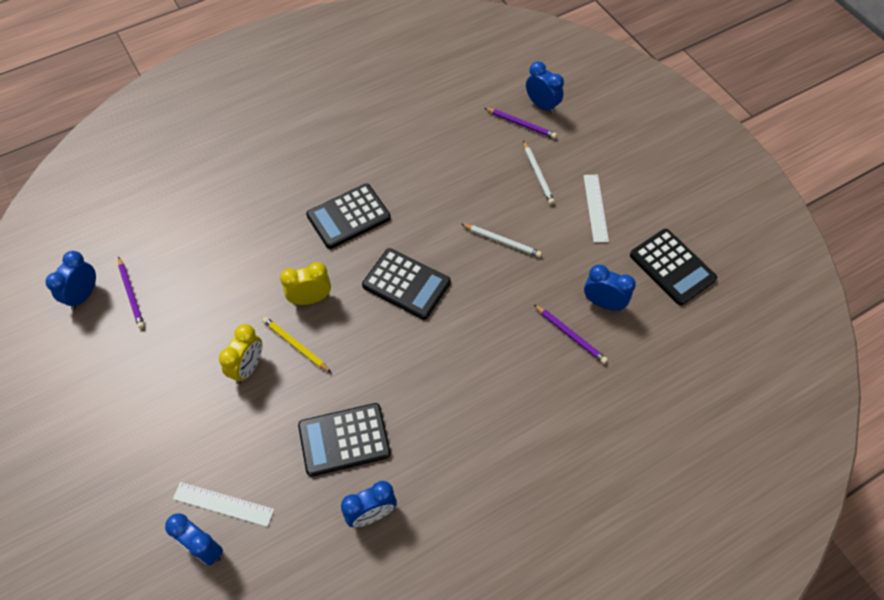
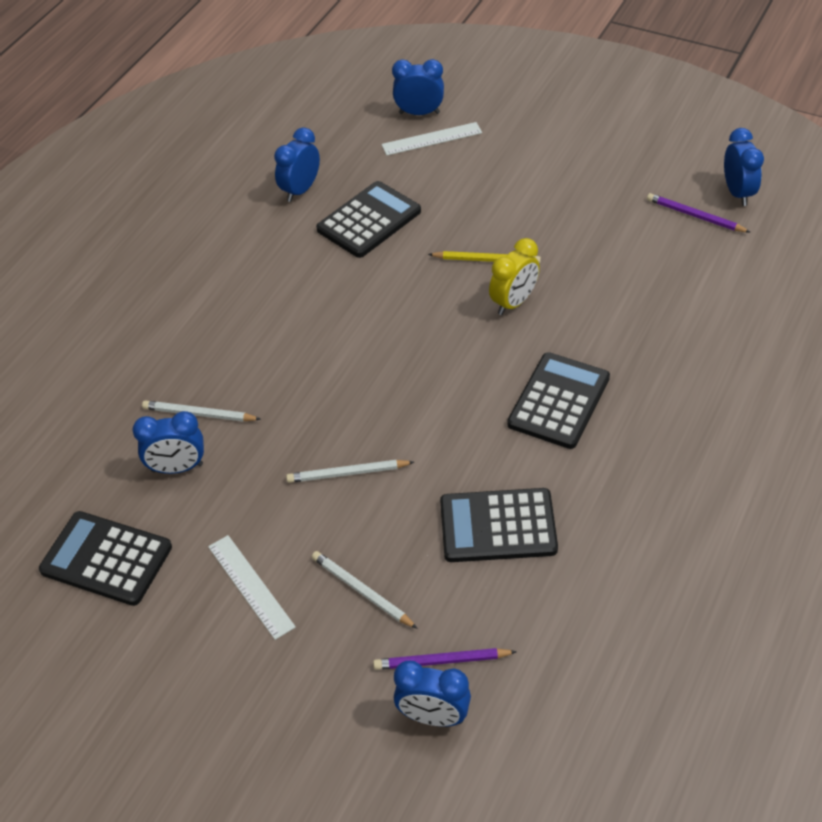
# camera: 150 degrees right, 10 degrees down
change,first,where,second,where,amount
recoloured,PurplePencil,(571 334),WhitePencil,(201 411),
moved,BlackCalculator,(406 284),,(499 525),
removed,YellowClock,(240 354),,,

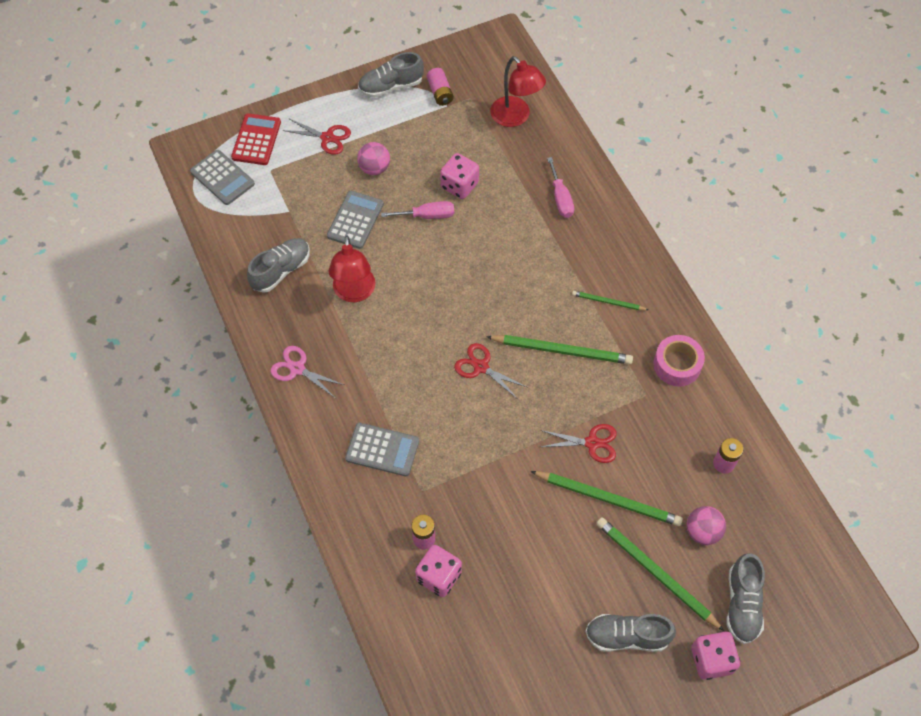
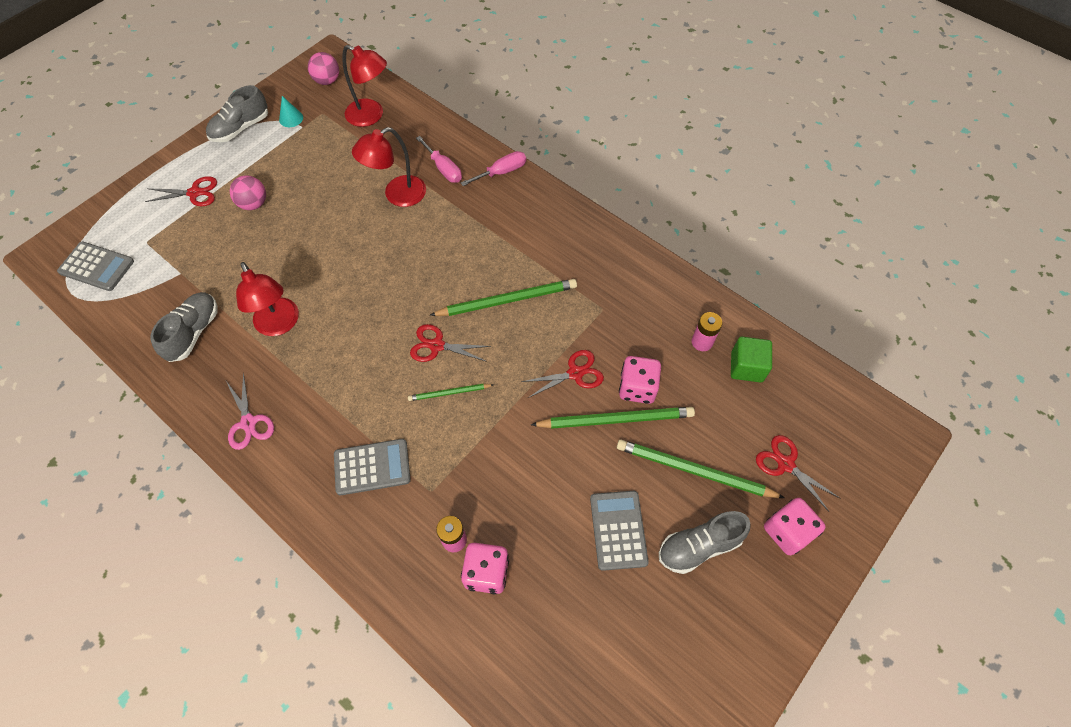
# camera: 25 degrees left, 0 degrees up
change,first,where,second,where,amount
turned,PinkScissors,(307 372),,(250 411),120 degrees counterclockwise
replaced,PinkBattery,(440 87),TurquoiseCone,(291 111),
moved,PinkBall,(706 525),,(323 68),
added,,,RedLamp,(389 167),
moved,GreenPencil,(610 300),,(451 392),
moved,PinkScrewdriver,(417 210),,(493 168),
moved,GreyCalculator,(355 220),,(619 531),
moved,PinkDice,(459 176),,(640 380),
added,,,GreenCube,(751 360),
replaced,GreyShoe,(746 598),RedScissors,(798 473),
removed,RedCalculator,(256 139),,,
removed,PinkTape,(679 361),,,

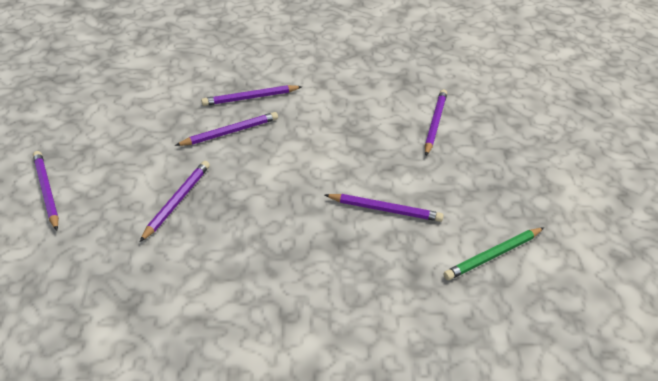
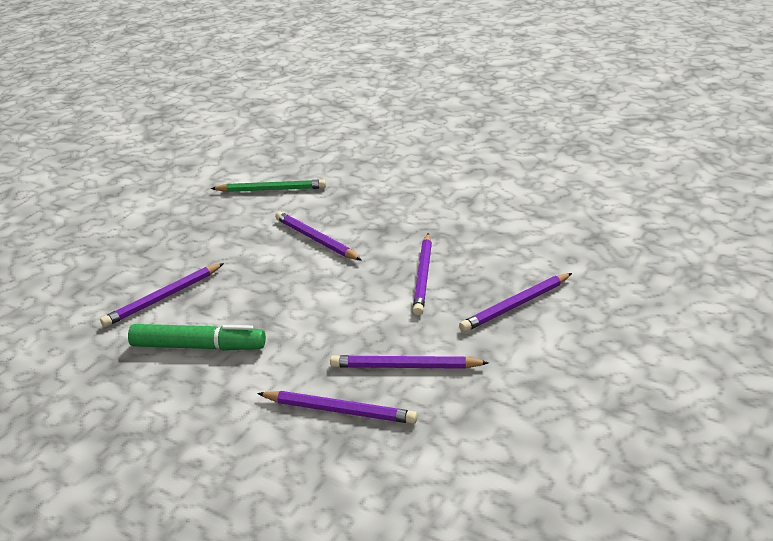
# camera: 145 degrees left, 10 degrees down
change,first,where,second,where,amount
added,,,GreenMarker,(197 337),
moved,PurplePencil,(46 191),,(422 274),

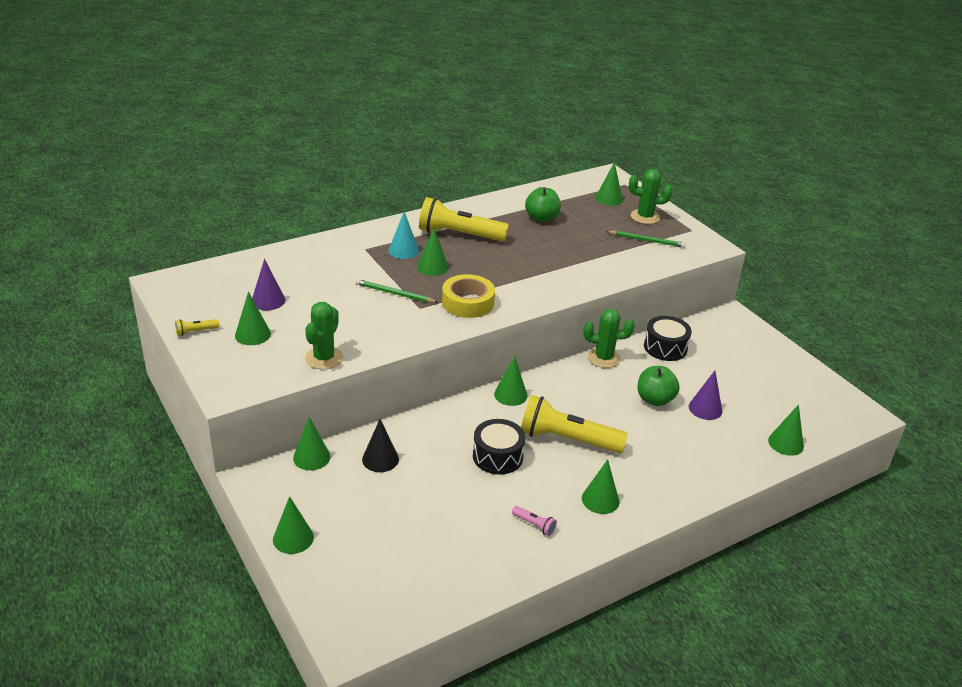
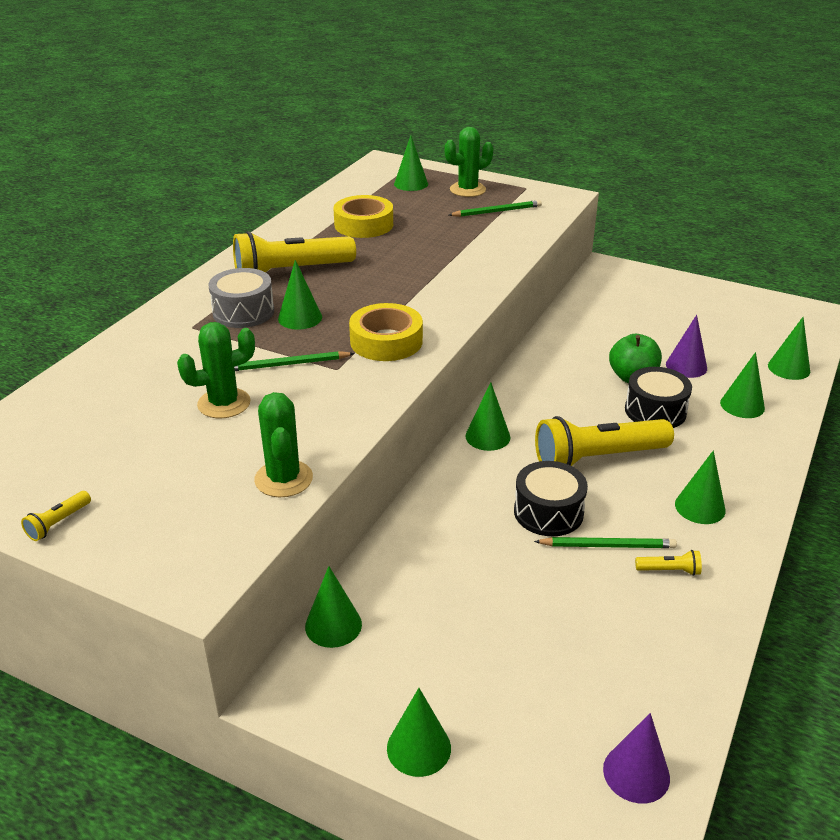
# camera: 30 degrees left, 0 degrees up
change,first,where,second,where,amount
moved,GreenCactus,(609 338),,(216 370),
replaced,TurquoiseCone,(404 235),GreyDrum,(241 298),
replaced,GreenApple,(543 204),YellowTape,(363 216),
added,,,GreenPencil,(605 542),
moved,PurpleCone,(268 284),,(636 758),
moved,BlackDrum,(668 338),,(658 397),
recoloured,PinkFlashlight,(534 521),YellowFlashlight,(668 563),
moved,GreenCone,(253 318),,(742 385),
removed,BlackCone,(380 445),,,

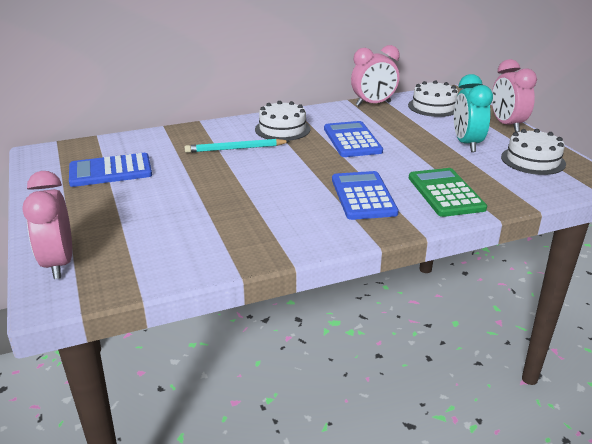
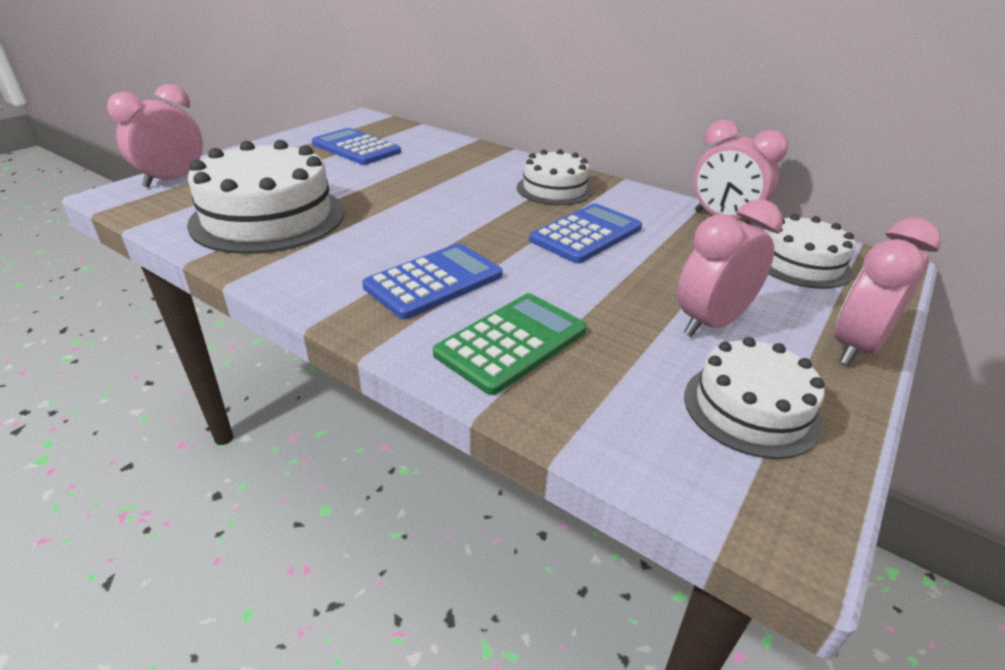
# camera: 55 degrees right, 5 degrees up
change,first,where,second,where,amount
added,,,WhiteCake,(266 197),
recoloured,TurquoiseClock,(473 113),PinkClock,(730 268),
removed,TurquoisePencil,(237 146),,,

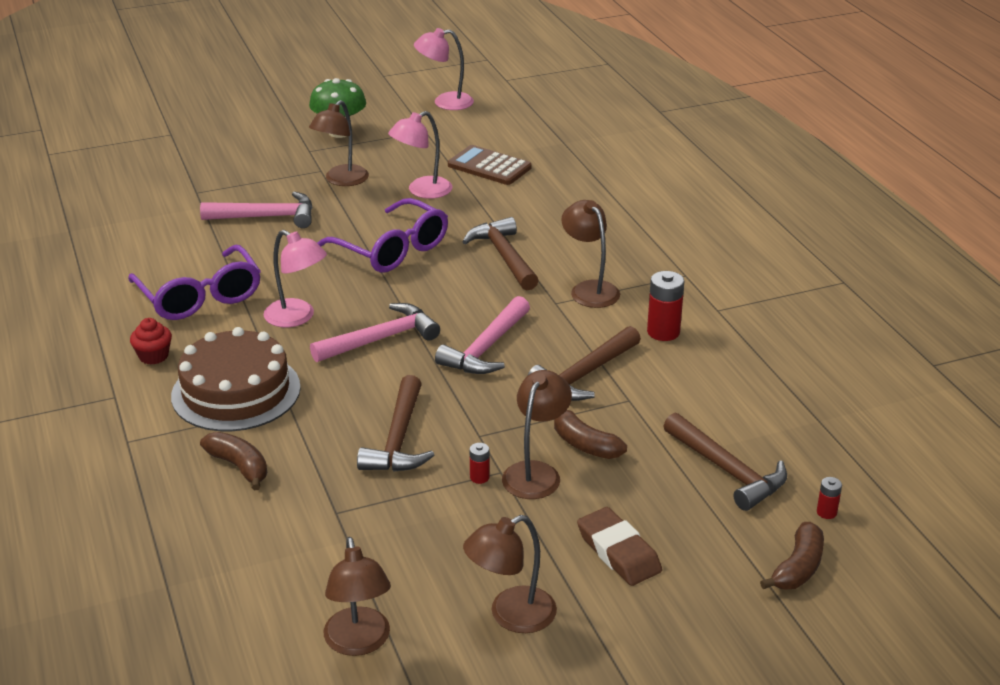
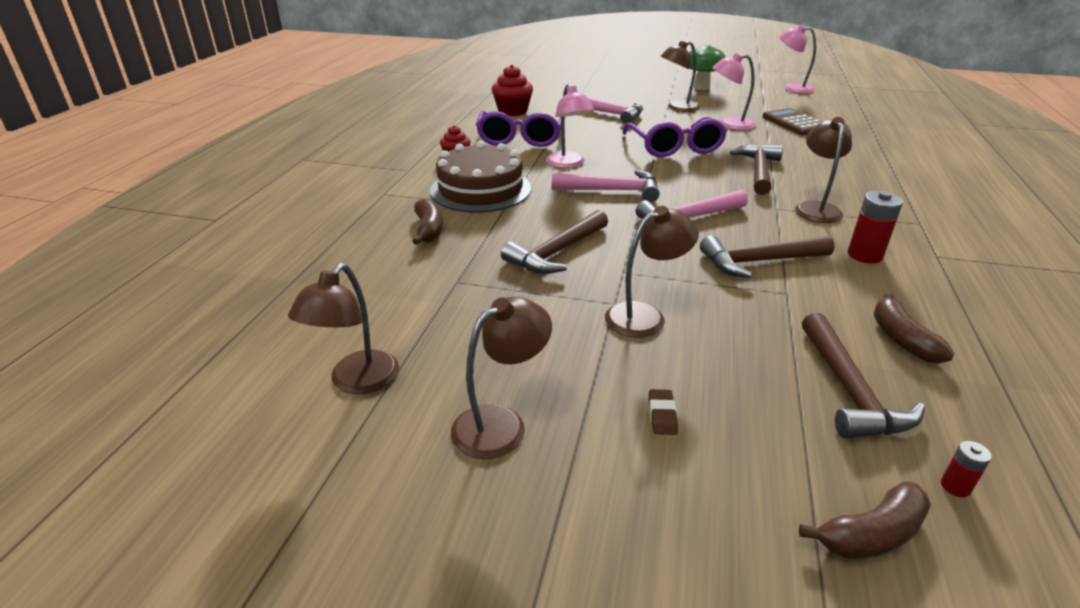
# camera: 35 degrees right, 0 degrees up
change,first,where,second,where,amount
turned,BrownLamp,(510 574),,(501 377),135 degrees clockwise
added,,,RedCupcake,(512 90),
resized,BrownEraser,(619 546),,(663 412),x0.50
moved,BrownBanana,(590 434),,(913 328),
removed,RedBattery,(479 463),,,

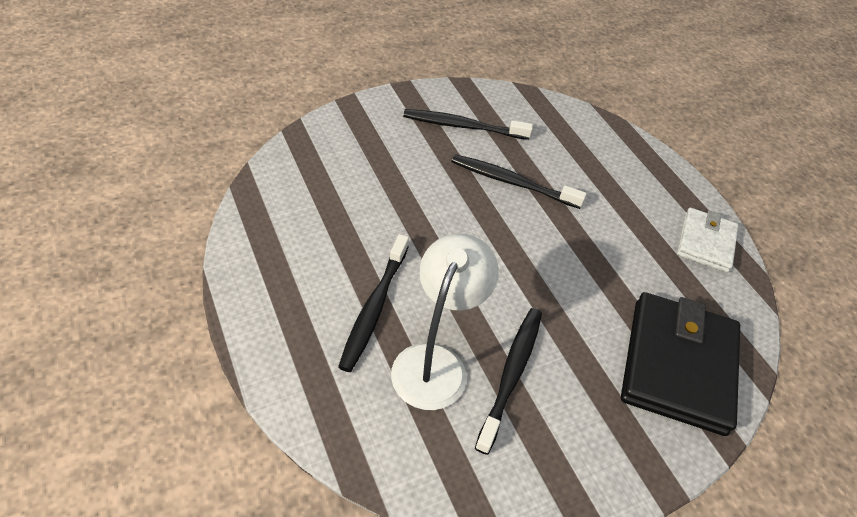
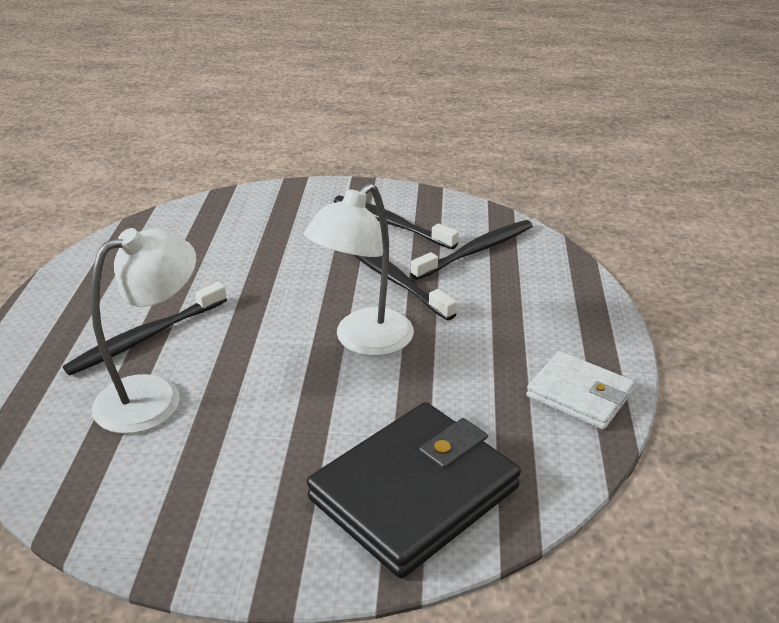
# camera: 35 degrees right, 15 degrees down
change,first,where,second,where,amount
added,,,WhiteLamp,(359 269),
moved,BlackToothbrush,(508 381),,(471 250),
turned,WhiteWallet,(708 240),,(580 390),75 degrees clockwise

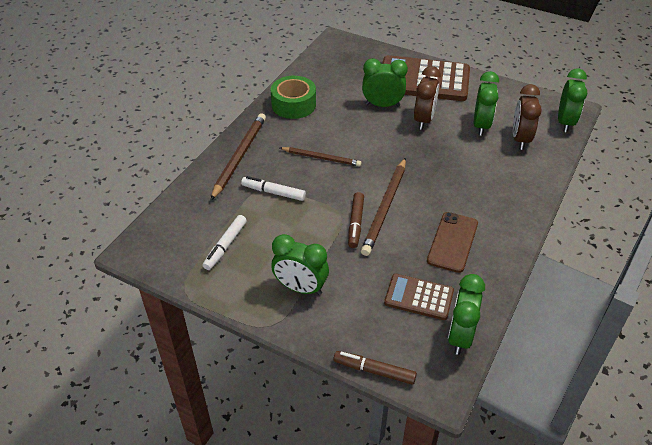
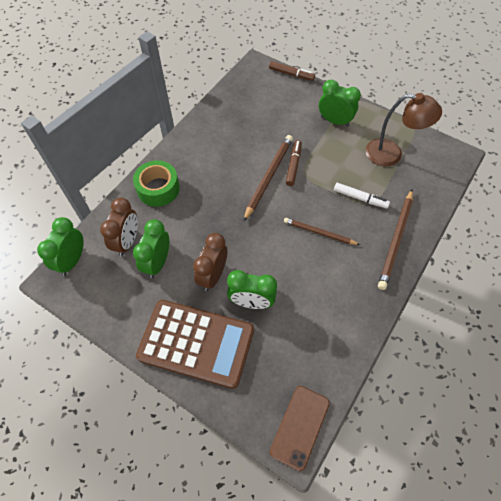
# camera: 175 degrees left, 15 degrees up
change,first,where,second,where,amount
moved,GreenTape,(293 97),,(156 183),
moved,BrownPhone,(452 242),,(299 428),
replaced,WhiteMarker,(225 242),BrownLamp,(404 129),
removed,BrownCalculator,(419 297),,,
removed,GreenClock,(466 314),,,

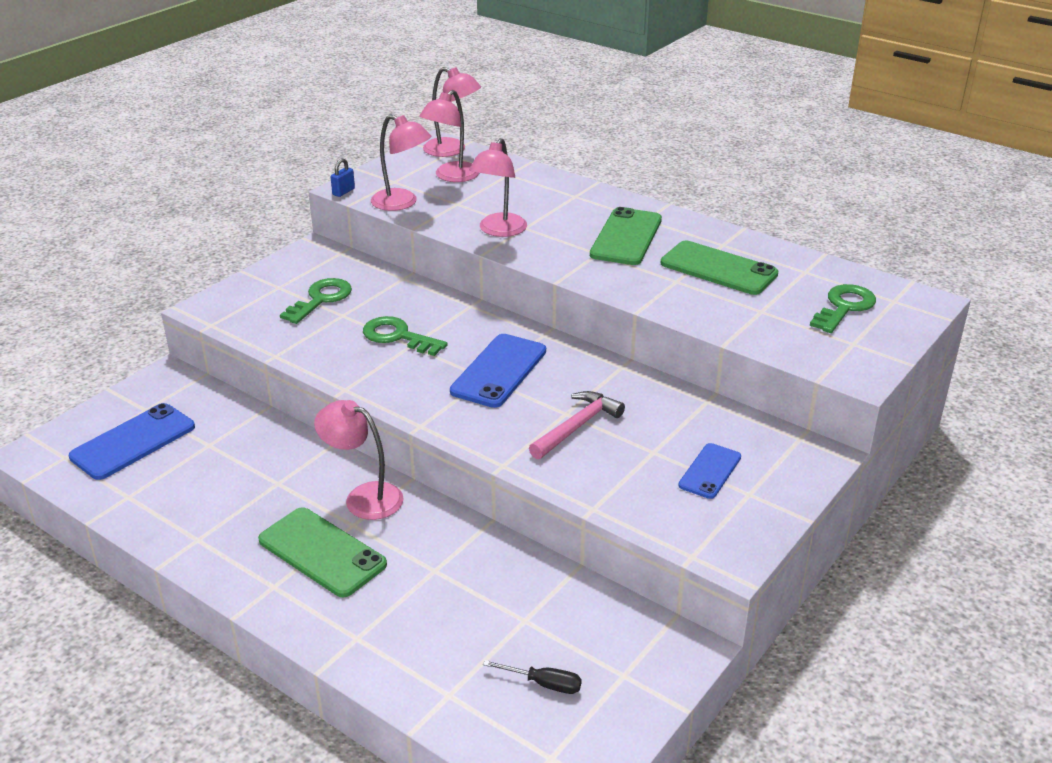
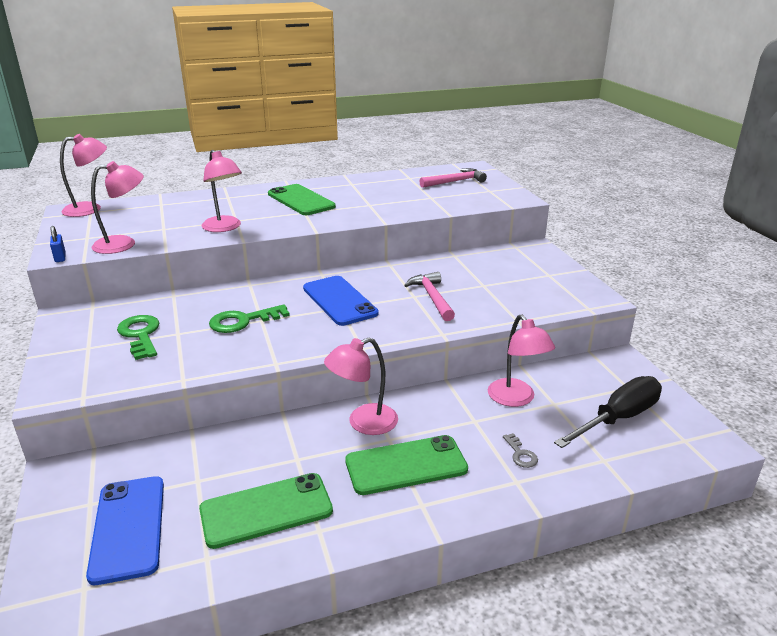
# camera: 55 degrees left, 5 degrees down
change,first,where,second,where,amount
moved,GreenPhone,(719 268),,(266 511),
replaced,GreenKey,(843 308),PinkHammer,(453 178),
moved,PinkLamp,(449 136),,(521 360),
added,,,GreyKey,(520 450),
resized,BlackScrewdriver,(532 677),,(608 412),x2.09
removed,BluePhone,(709 471),,,

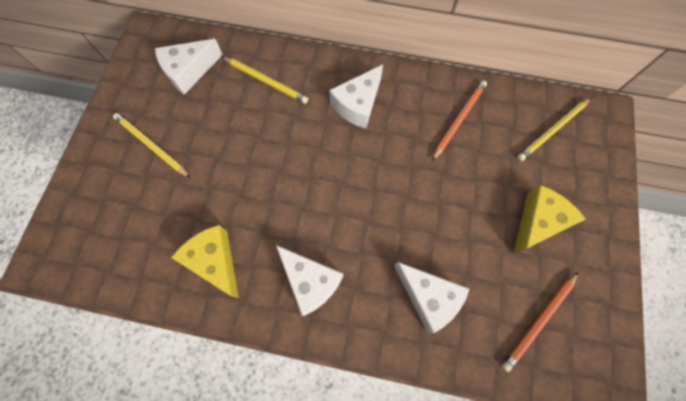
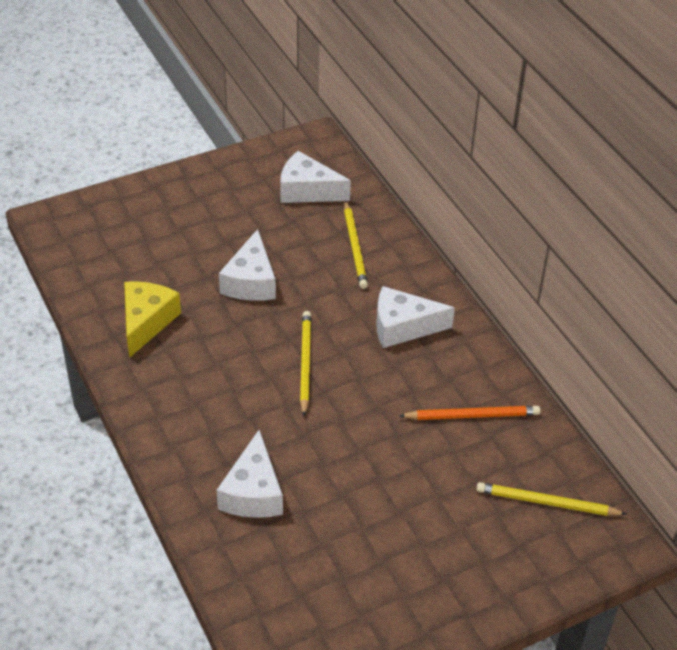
# camera: 50 degrees right, 25 degrees down
change,first,where,second,where,amount
moved,WhiteCheese,(309 280),,(247 265),
moved,YellowPencil,(151 145),,(305 363),
removed,OrangePencil,(540 322),,,
removed,YellowCheese,(549 219),,,

